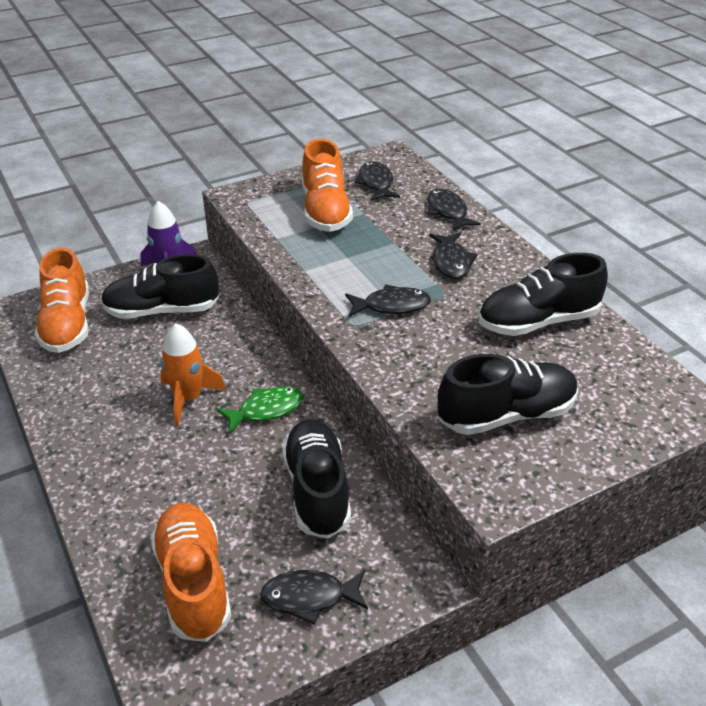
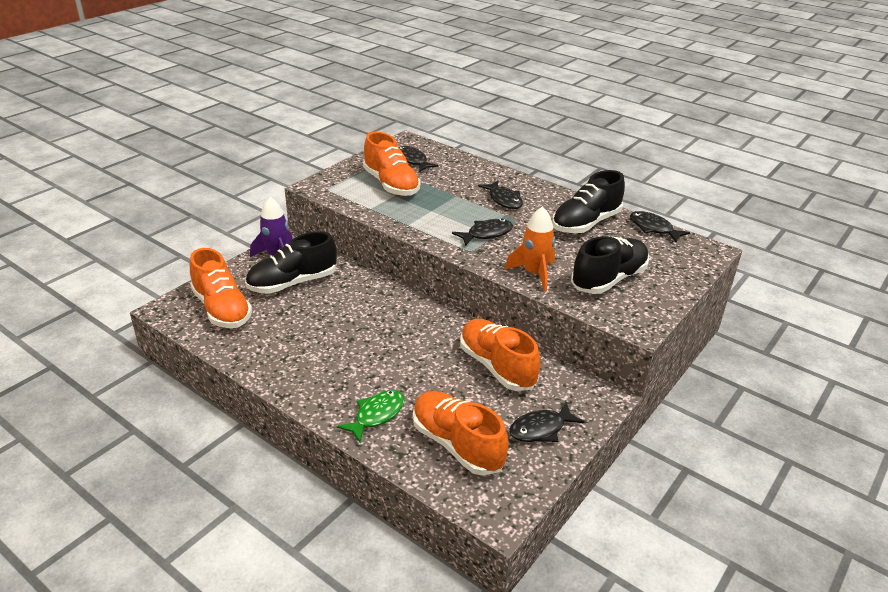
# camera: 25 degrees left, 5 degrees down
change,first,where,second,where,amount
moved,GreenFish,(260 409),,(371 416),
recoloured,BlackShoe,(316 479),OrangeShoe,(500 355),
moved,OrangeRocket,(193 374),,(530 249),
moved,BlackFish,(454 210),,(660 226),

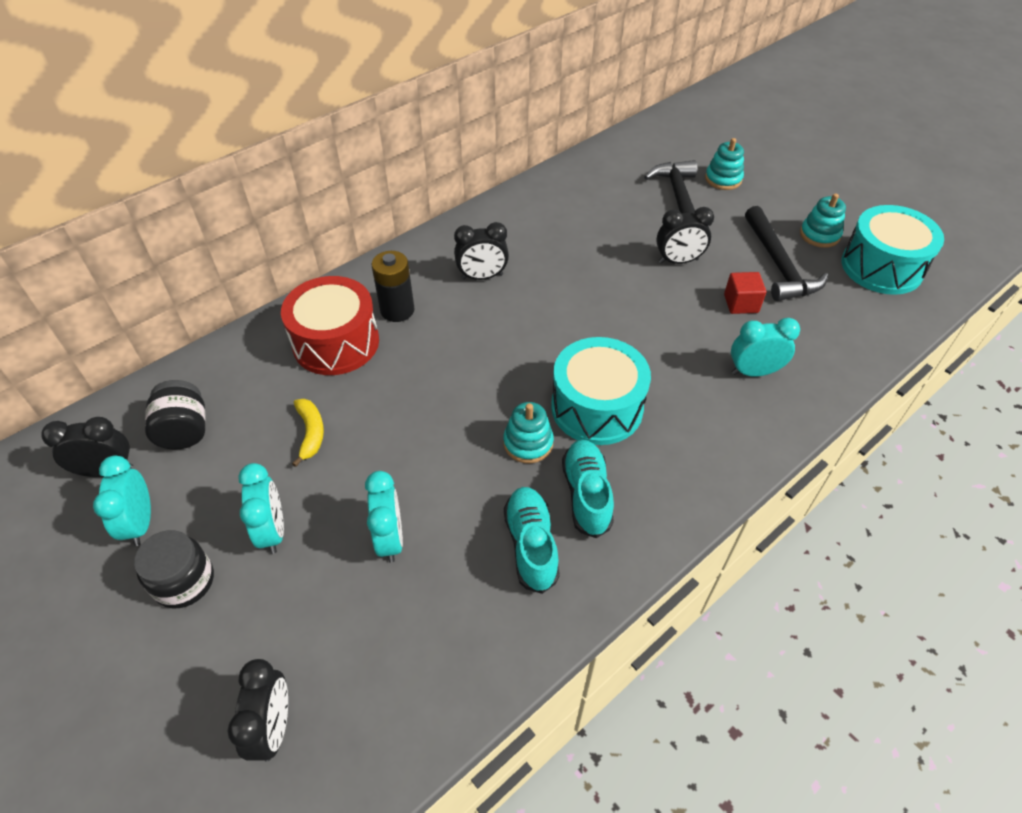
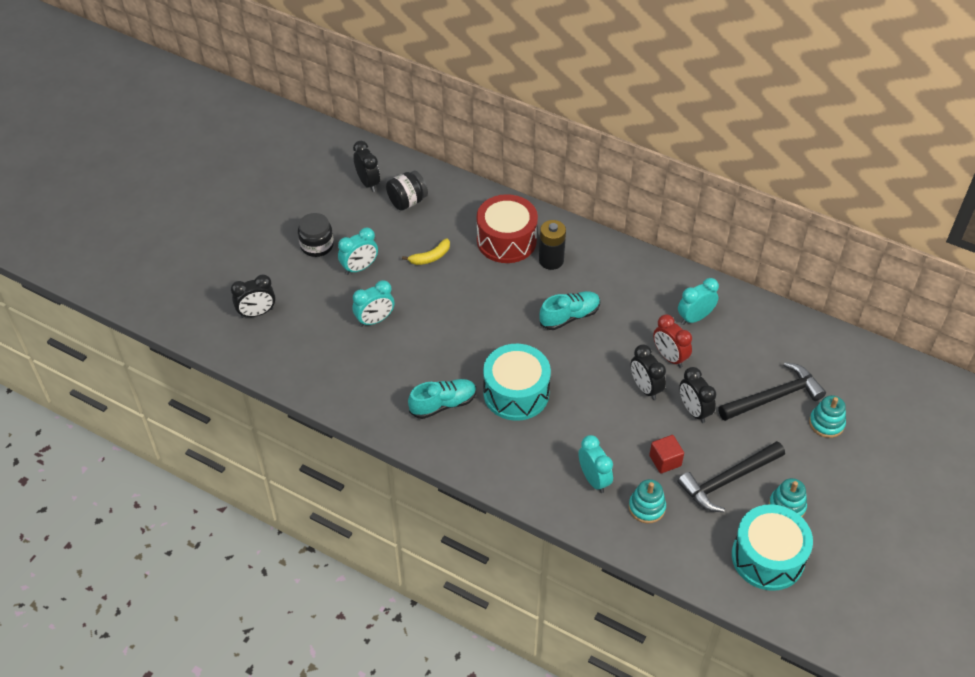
# camera: 70 degrees right, 0 degrees up
change,first,where,second,where,amount
moved,TurquoiseShoe,(532 540),,(569 310),
moved,TurquoiseStackingToy,(528 432),,(647 501),
moved,BlackClock,(481 251),,(648 372),
added,,,RedClock,(672 341),
moved,TurquoiseClock,(122 500),,(698 301),

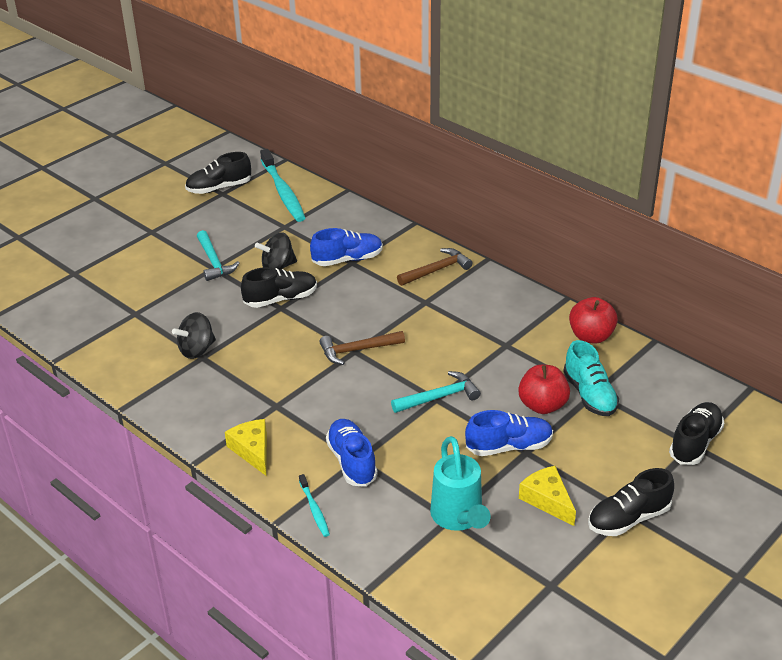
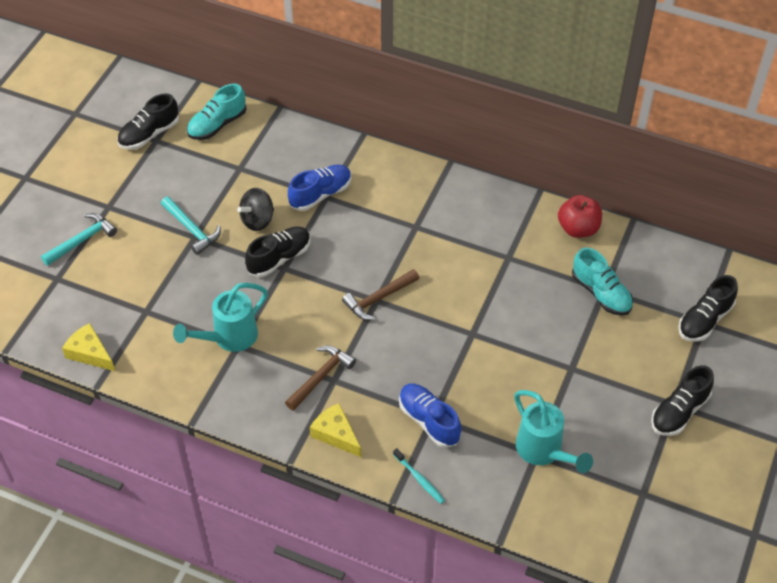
# camera: 20 degrees left, 15 degrees up
change,first,where,second,where,amount
moved,TurquoiseHammer,(436 392),,(79 239),
moved,YellowCheese,(547 496),,(88 347),
replaced,BlackSpinningTop,(194 335),TurquoiseWateringCan,(220 317),
replaced,TurquoiseToothbrush,(282 185),TurquoiseShoe,(216 112),
moved,BrownHammer,(434 267),,(320 378),
turned,BlackShoe,(696 433),,(708 308),150 degrees counterclockwise
removed,BlueShoe,(509 433),,,
removed,RedApple,(544 389),,,

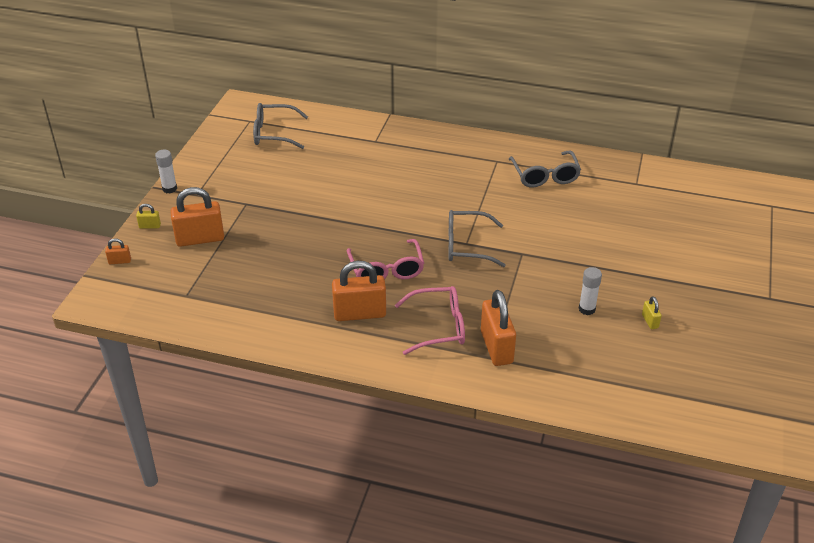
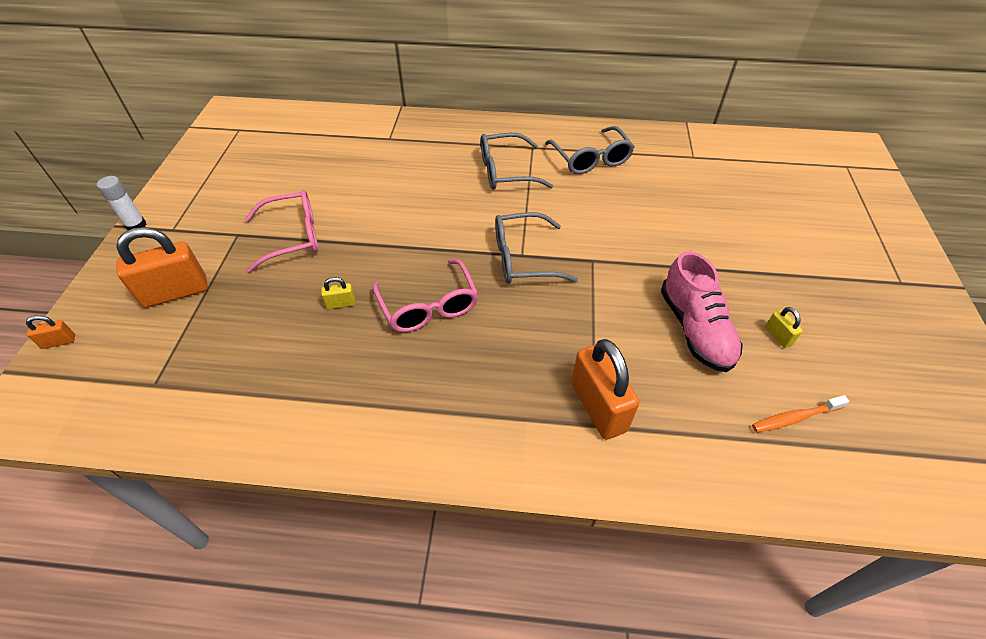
# camera: 10 degrees left, 10 degrees up
change,first,where,second,where,amount
moved,PinkGlasses,(430 320),,(281 231),
moved,YellowPadlock,(148 216),,(338 293),
moved,GreyGlasses,(280 126),,(517 161),
replaced,WhiteGlueStick,(590 291),PinkShoe,(702 311),
added,,,OrangeToothbrush,(800 413),
removed,OrangePadlock,(359 291),,,

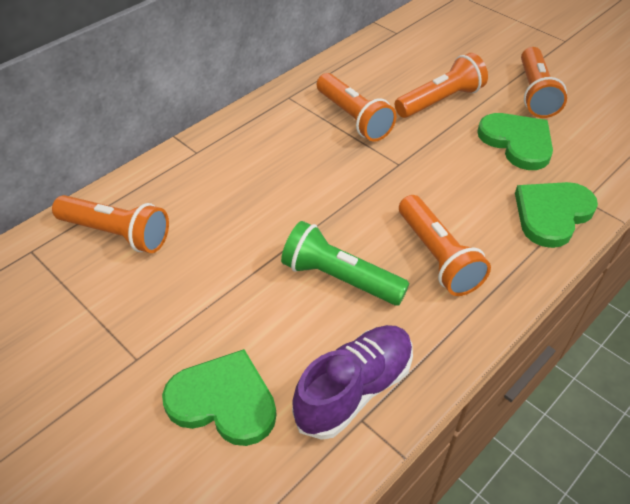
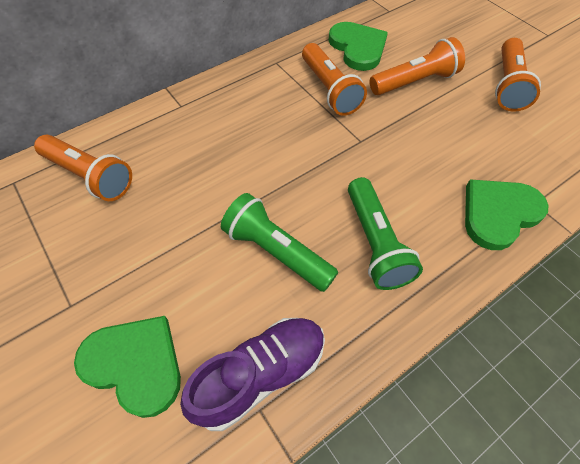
# camera: 10 degrees right, 10 degrees up
change,first,where,second,where,amount
moved,GreenHeart,(515 141),,(358 46),
recoloured,OrangeFlashlight,(445 245),GreenFlashlight,(385 233),

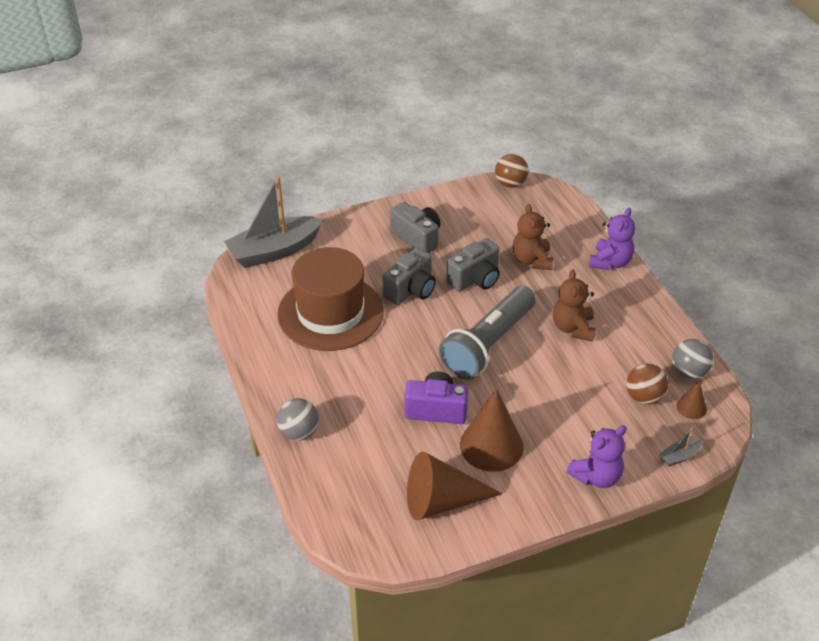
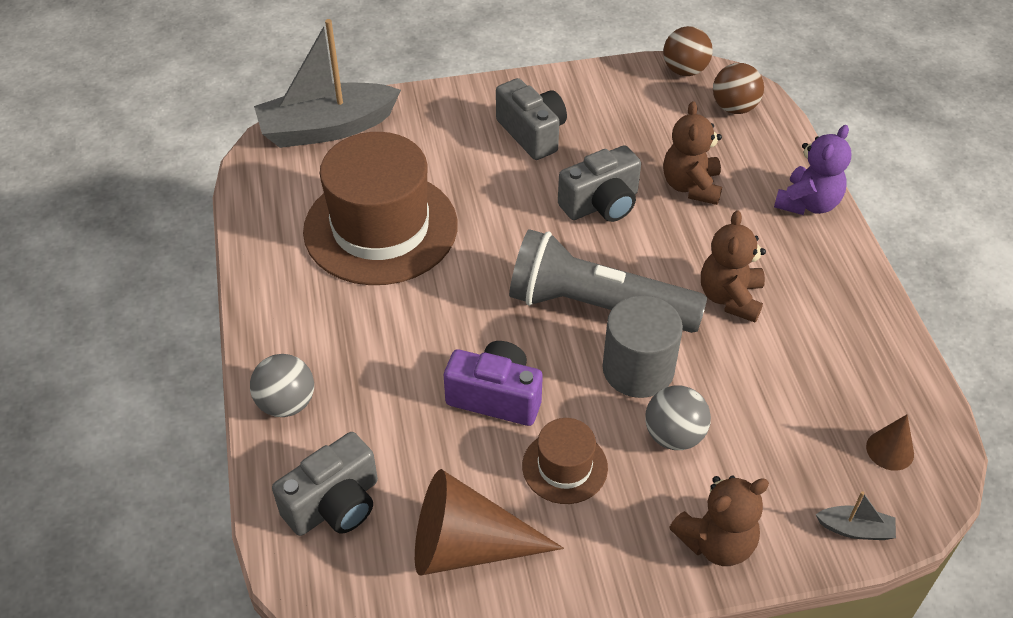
# camera: 10 degrees right, 5 degrees up
change,first,where,second,where,amount
moved,GreyCamera,(409 276),,(325 484),
turned,GreyFlashlight,(487 333),,(608 281),60 degrees clockwise
replaced,BrownCone,(492 430),BrownHat,(565 461),
added,,,GreyCylinder,(642 346),
moved,GreyBall,(693 359),,(678 417),
recoloured,PurpleTeddyBear,(596 456),BrownTeddyBear,(719 521),
moved,BrownBall,(647 384),,(738 88),
turned,GreyBoat,(680 447),,(856 515),150 degrees counterclockwise

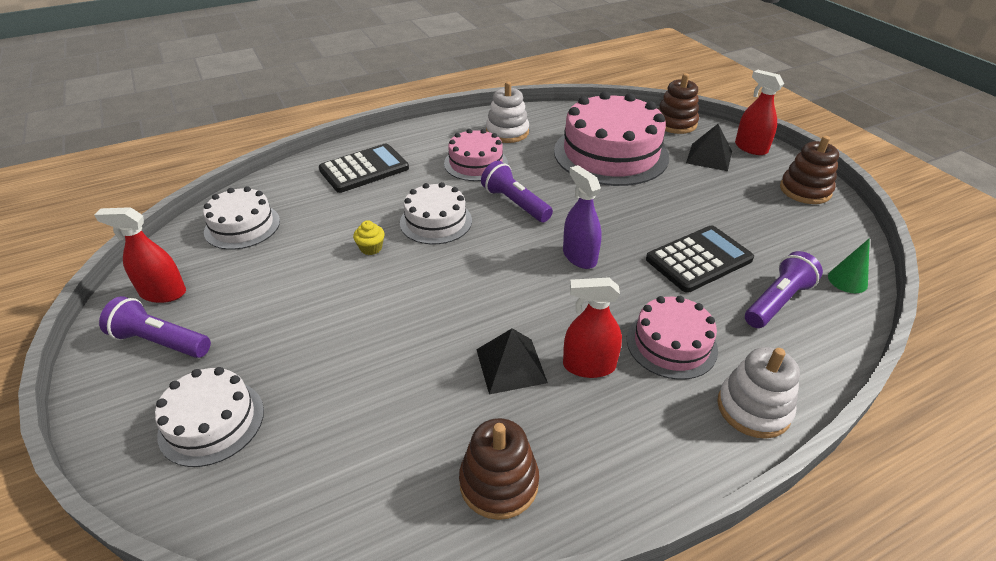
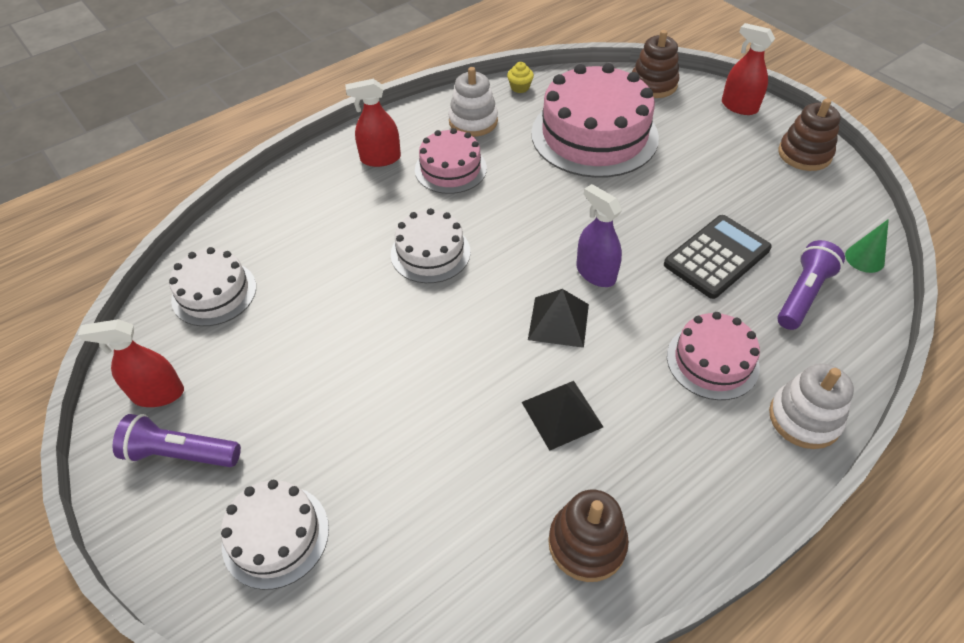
# camera: 10 degrees left, 10 degrees up
change,first,where,second,where,amount
moved,RedSprayBottle,(592 327),,(373 123),
moved,YellowCupcake,(369 237),,(520 77),
moved,BlackPyramid,(709 147),,(558 318),
removed,BlackCalculator,(364 168),,,
removed,PurpleFlashlight,(517 191),,,

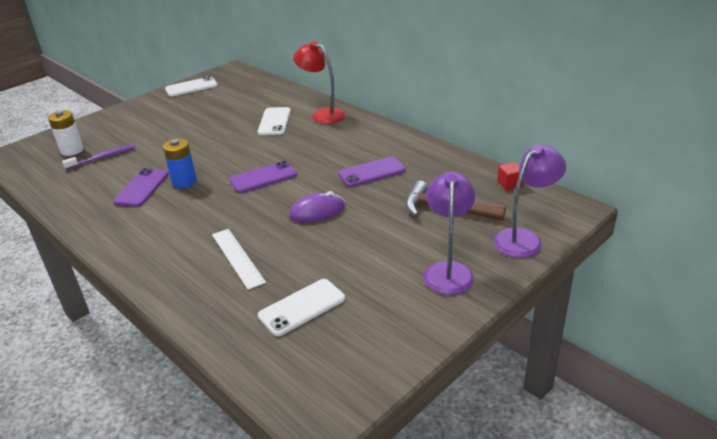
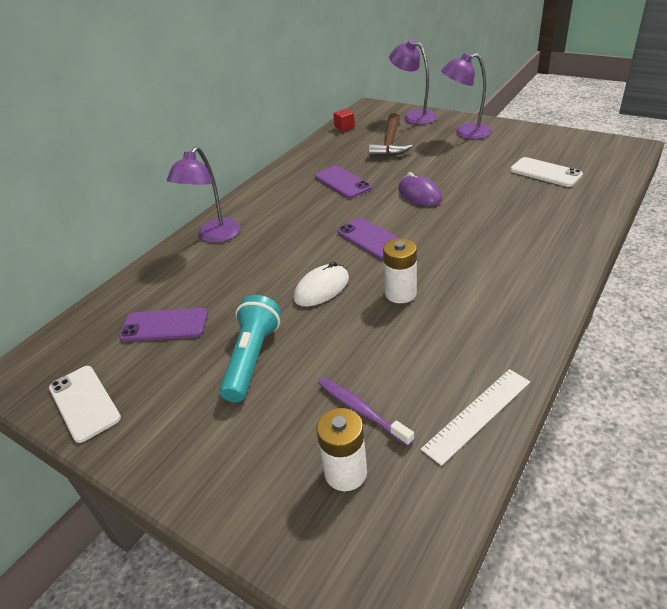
# camera: 100 degrees left, 5 degrees up
change,first,where,second,where,amount
moved,PurplePhone,(141 187),,(163 325),
recoloured,RedLamp,(319 82),PurpleLamp,(204 194),
added,,,TurquoiseFlashlight,(250 348),
added,,,WhiteMouse,(321 284),
recoloured,BlueBattery,(180 163),WhiteBattery,(400 270),
moved,WhiteRuler,(239 259),,(475 417),
removed,WhitePhone,(274 121),,,

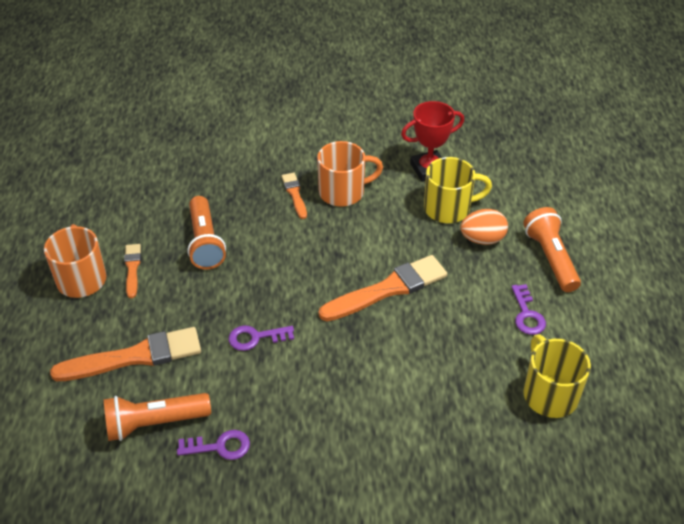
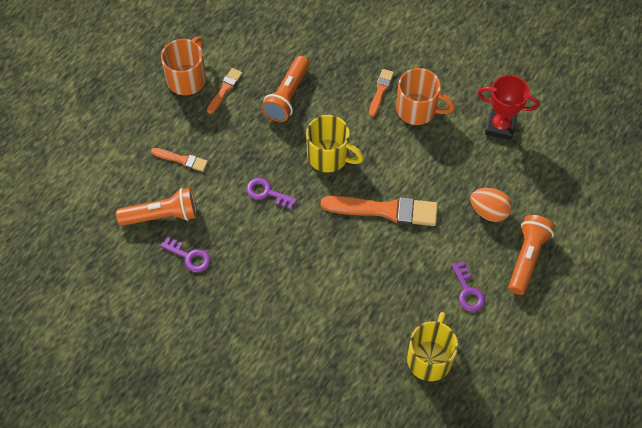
# camera: 35 degrees right, 15 degrees up
change,first,where,second,where,amount
turned,OrangeFlashlight,(157 417),,(156 207),150 degrees clockwise
resized,OrangeBrush,(125 354),,(179 160),x0.52
moved,YellowMug,(458 190),,(335 144),
turned,PurpleKey,(528 309),,(468 286),45 degrees counterclockwise

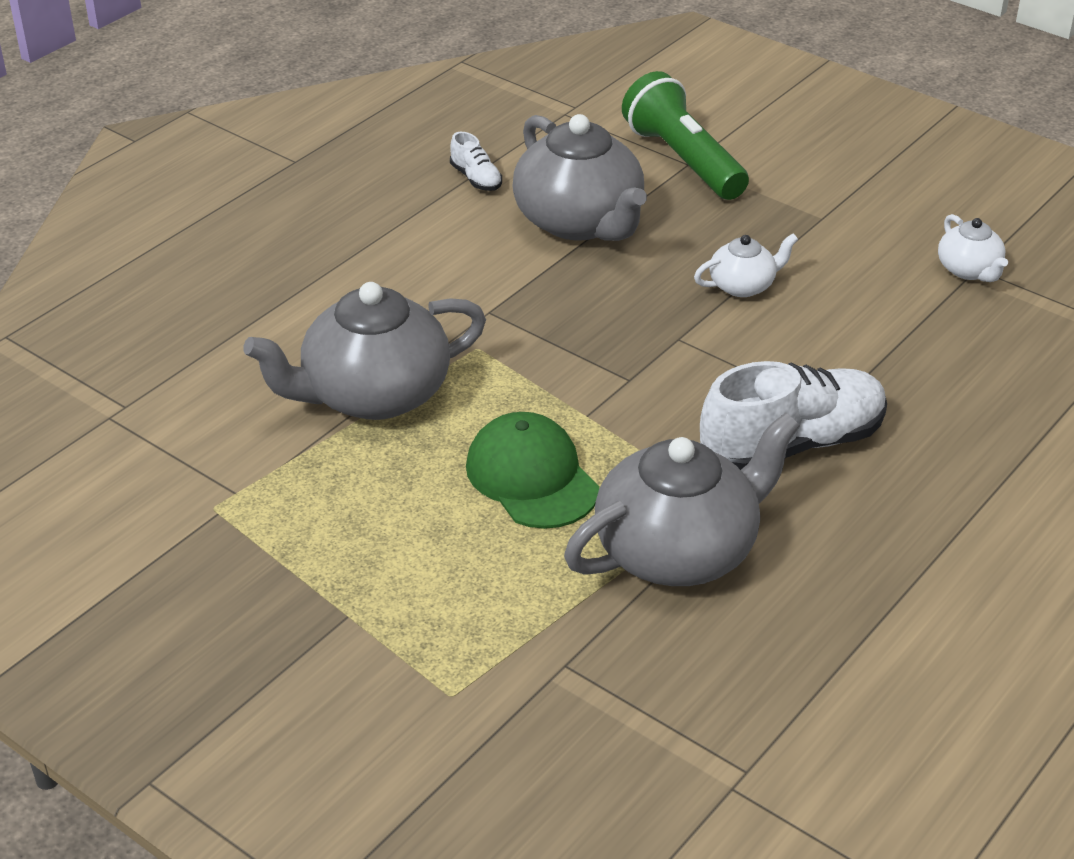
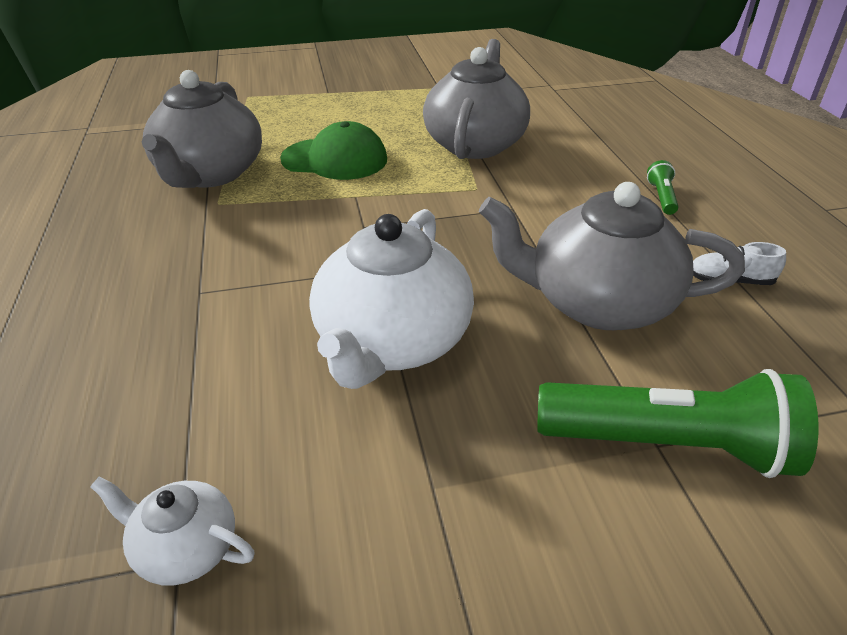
# camera: 130 degrees right, 0 degrees up
change,first,where,second,where,amount
resized,WhiteTeapot,(746 265),,(391 299),x2.05
added,,,GreenFlashlight,(662 187),
removed,WhiteShoe,(793 415),,,

